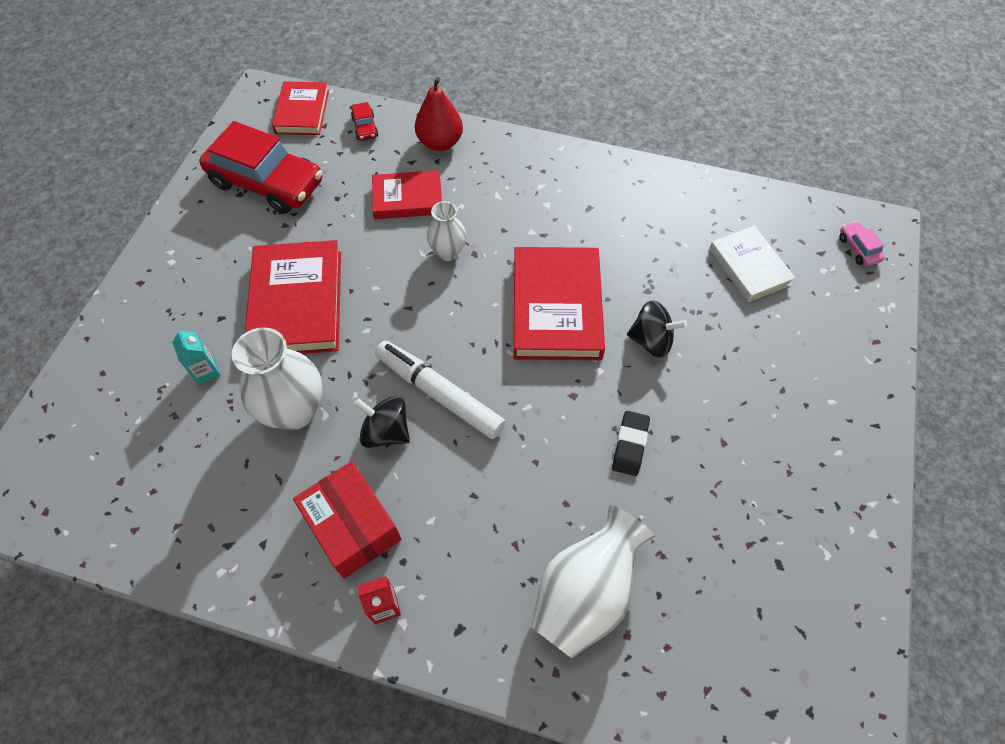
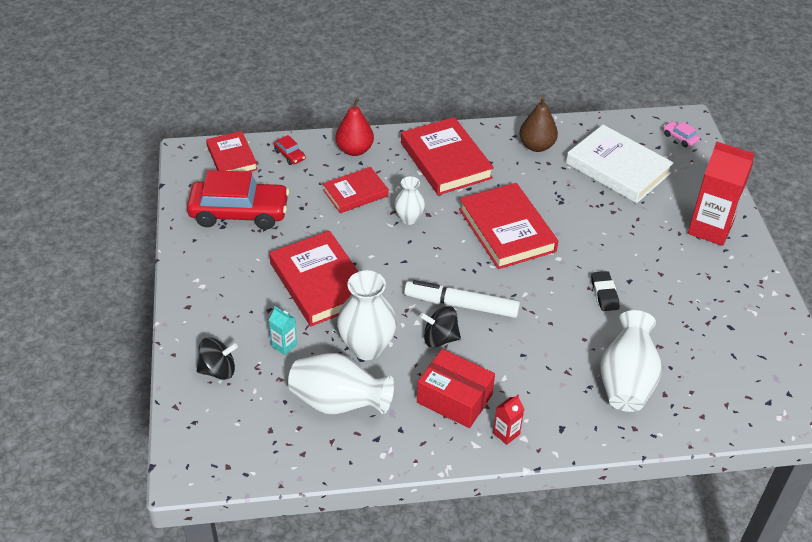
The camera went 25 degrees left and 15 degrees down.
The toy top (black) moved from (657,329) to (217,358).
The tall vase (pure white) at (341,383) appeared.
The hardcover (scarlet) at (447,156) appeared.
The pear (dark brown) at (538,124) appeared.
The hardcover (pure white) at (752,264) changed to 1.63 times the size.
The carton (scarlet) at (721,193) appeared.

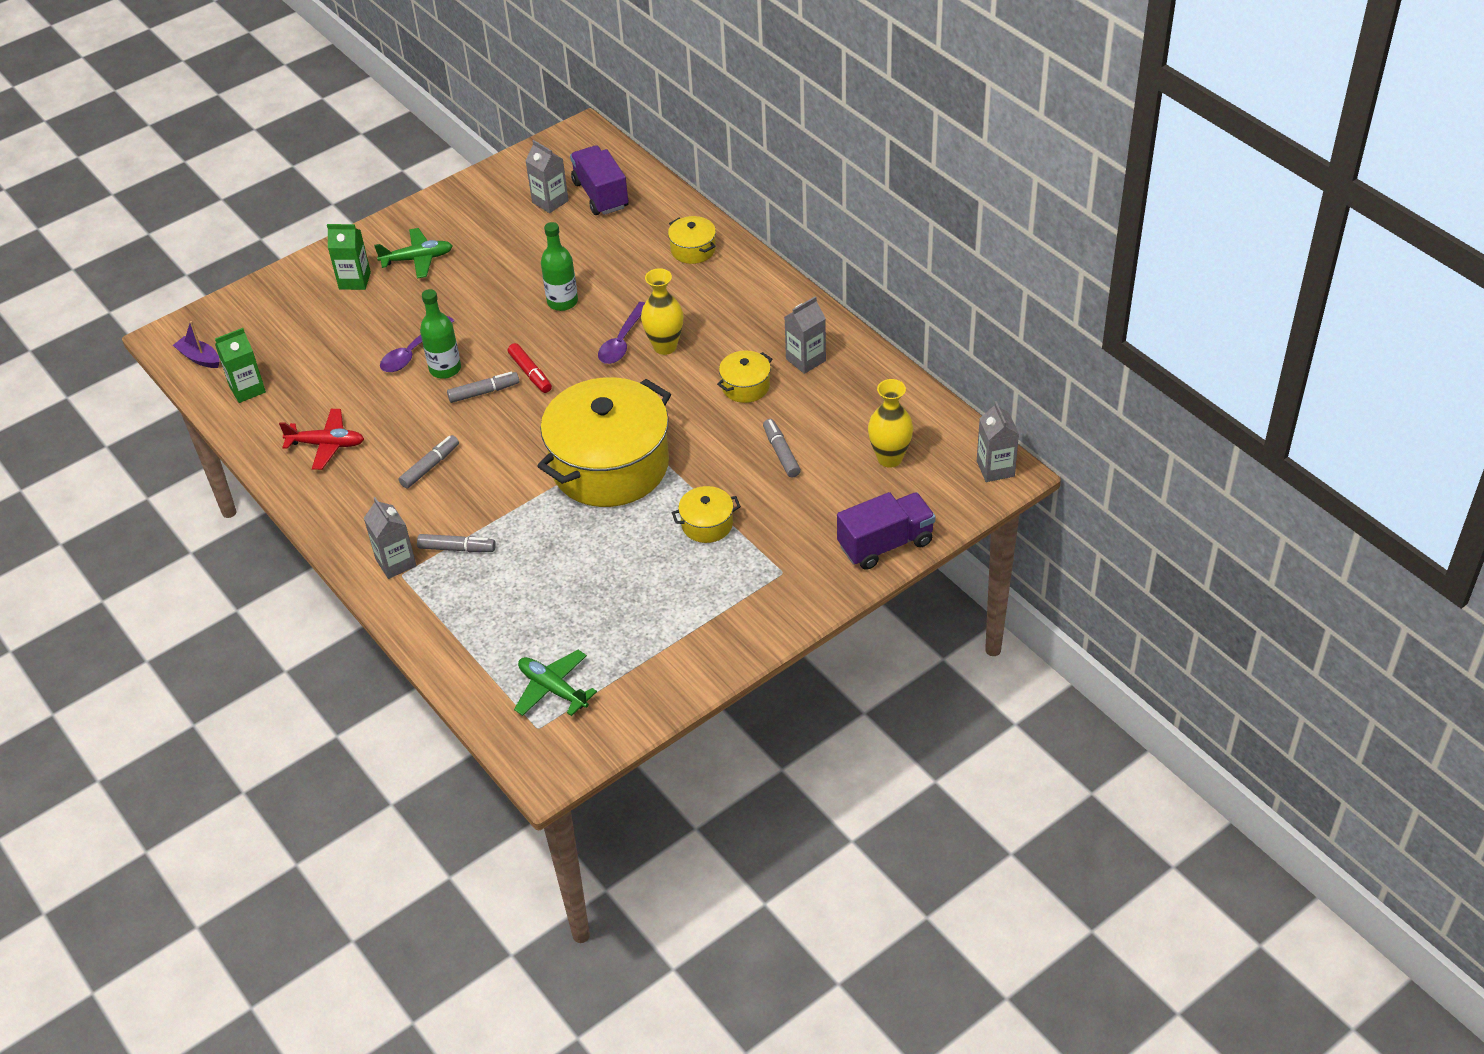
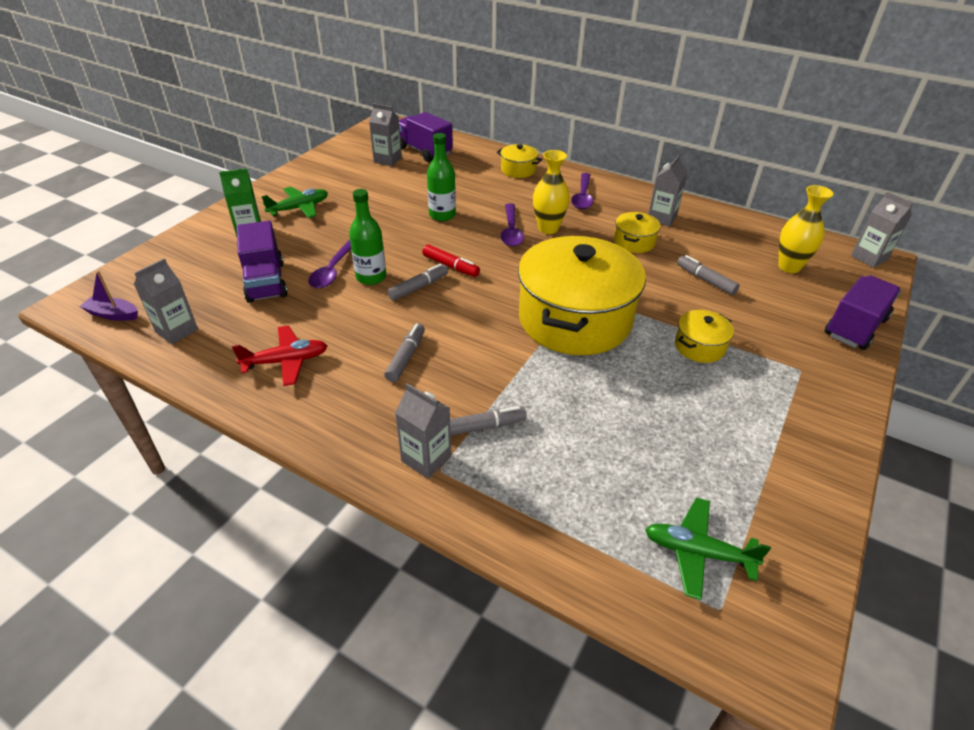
The camera went 25 degrees left and 5 degrees down.
The carton (emerald) at (240,365) became the carton (grey) at (166,301).
The truck (violet) at (262,262) appeared.
The teaspoon (violet) at (582,191) appeared.

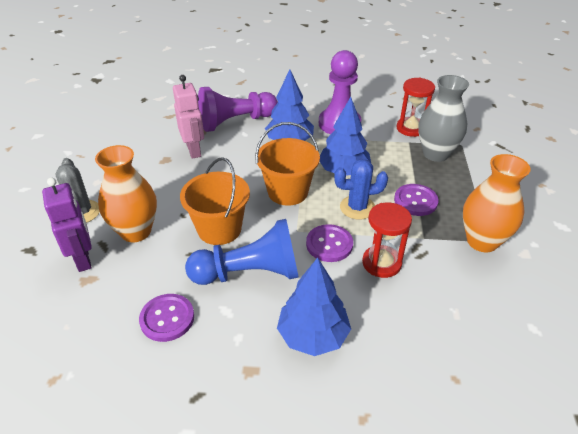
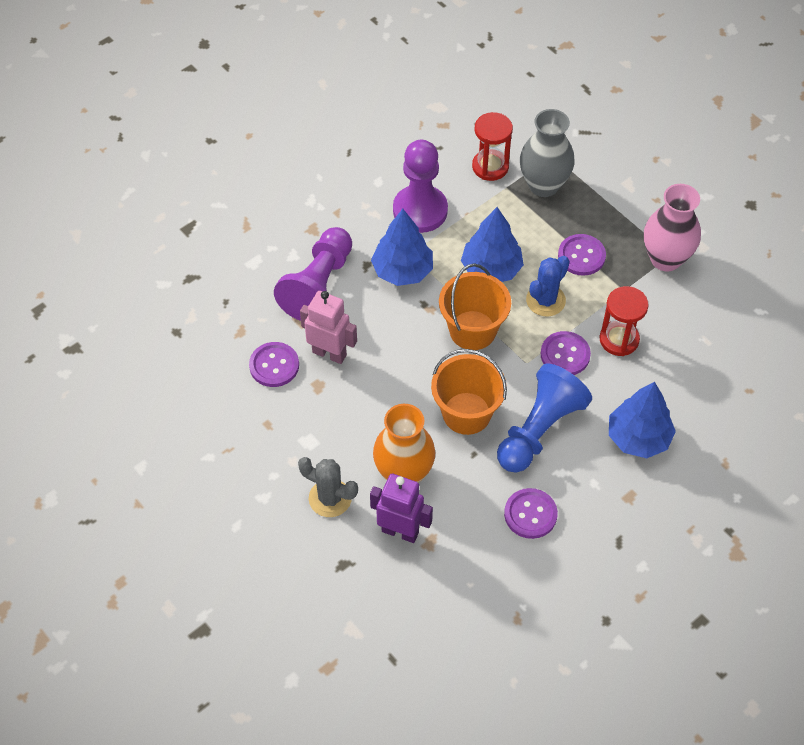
The camera went 45 degrees left and 15 degrees up.
The sewing button (violet) at (274,364) appeared.
The tall vase (orange) at (497,203) became the tall vase (pink) at (672,228).

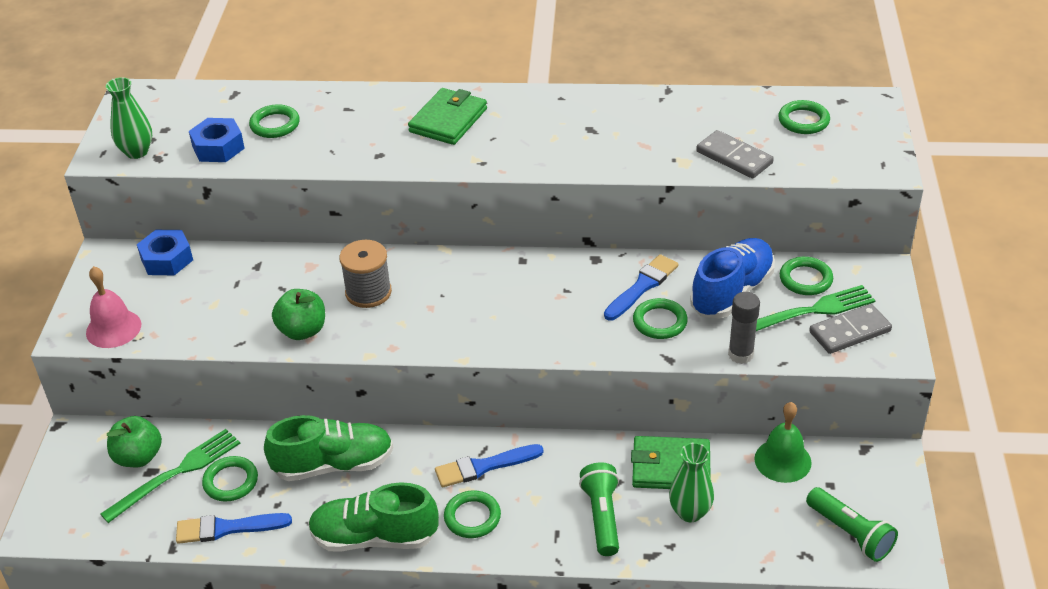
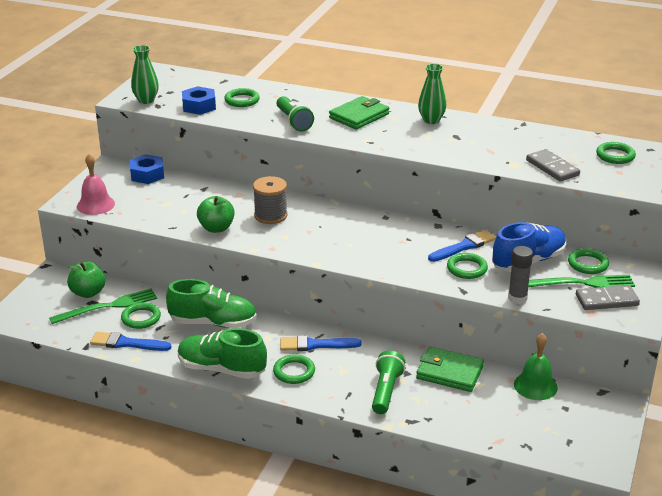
The camera went 15 degrees right and 10 degrees down.
The pocket torch (emerald) moved from (852,524) to (295,114).
The tall vase (emerald) moved from (691,482) to (432,94).

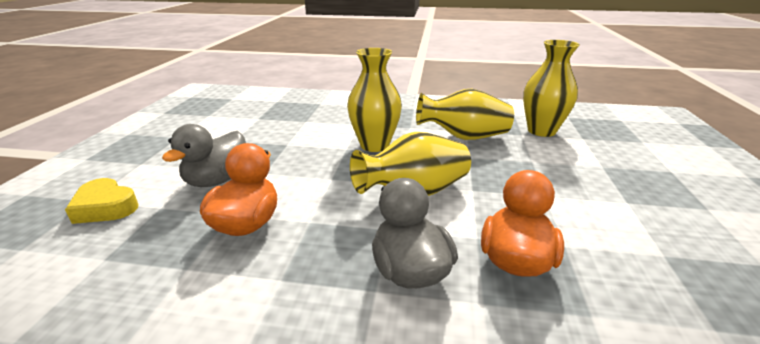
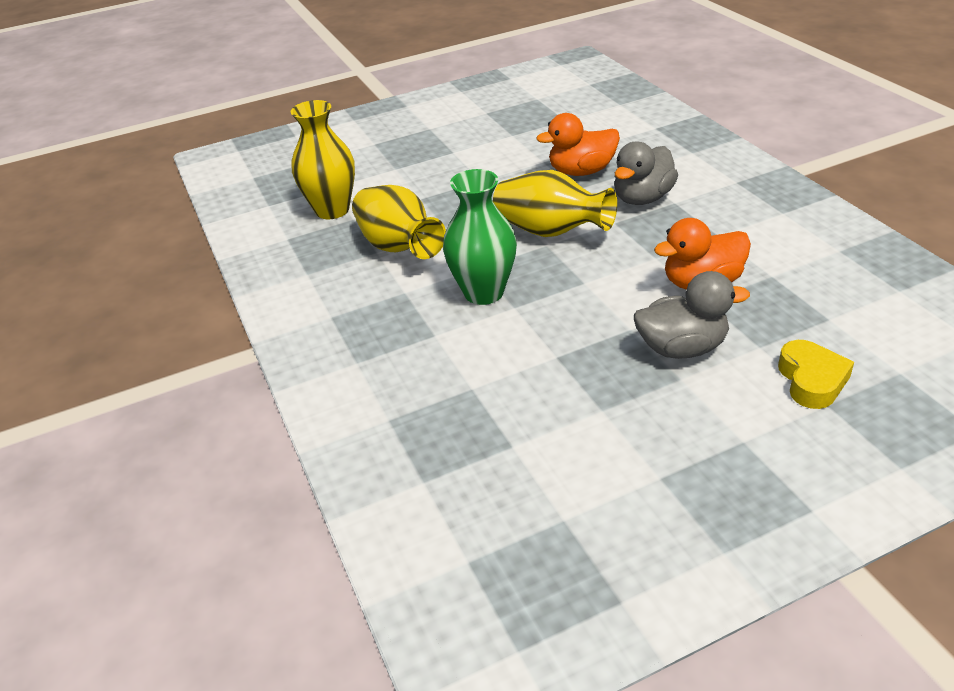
The camera went 120 degrees left and 10 degrees up.
The tall vase (yellow) at (374,100) became the tall vase (emerald) at (480,237).

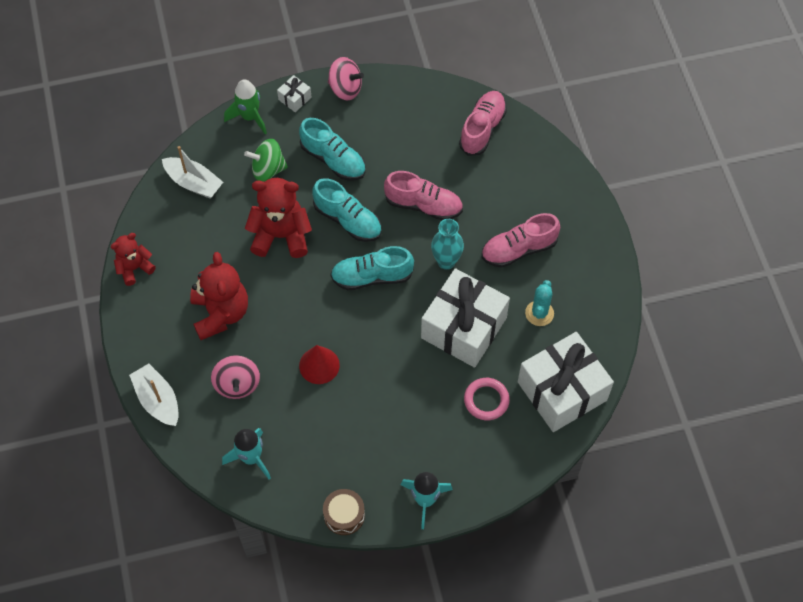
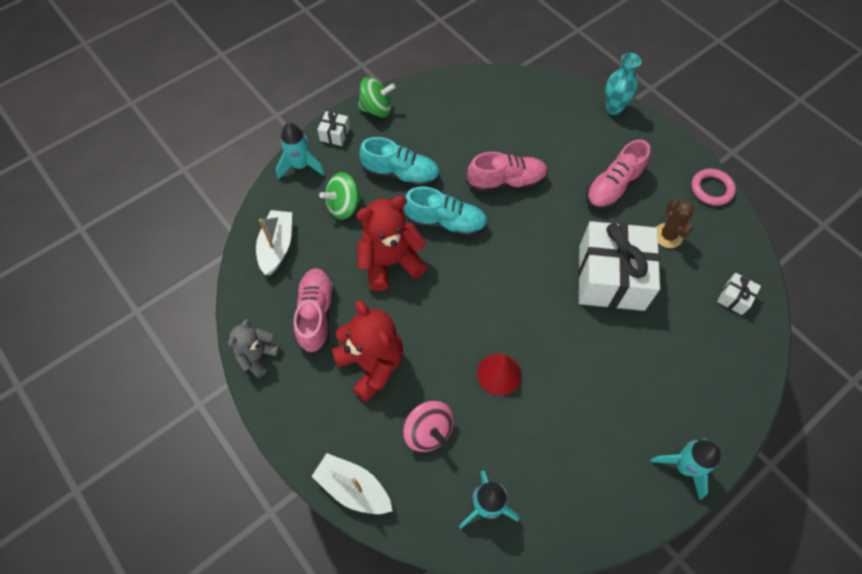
The camera went 25 degrees left and 0 degrees up.
The stuffed bear (scarlet) at (133,259) became the stuffed bear (grey) at (254,348).
The toy boat (pure white) at (192,172) turned 90 degrees counterclockwise.
The spaceship (emerald) at (245,106) became the spaceship (teal) at (300,151).
The sneaker (pink) moved from (483,123) to (314,311).
The toy top (pink) at (346,79) became the toy top (emerald) at (376,97).
The tall vase (teal) moved from (447,244) to (623,84).
The prickly plant (teal) at (539,303) became the prickly plant (dark brown) at (675,223).
The torus (pink) moved from (487,399) to (713,187).
The present (pure white) at (566,382) changed to 0.41 times the size.
The snare drum (dark brown) at (344,512) disappeared.
The sneaker (teal) at (372,268) disappeared.

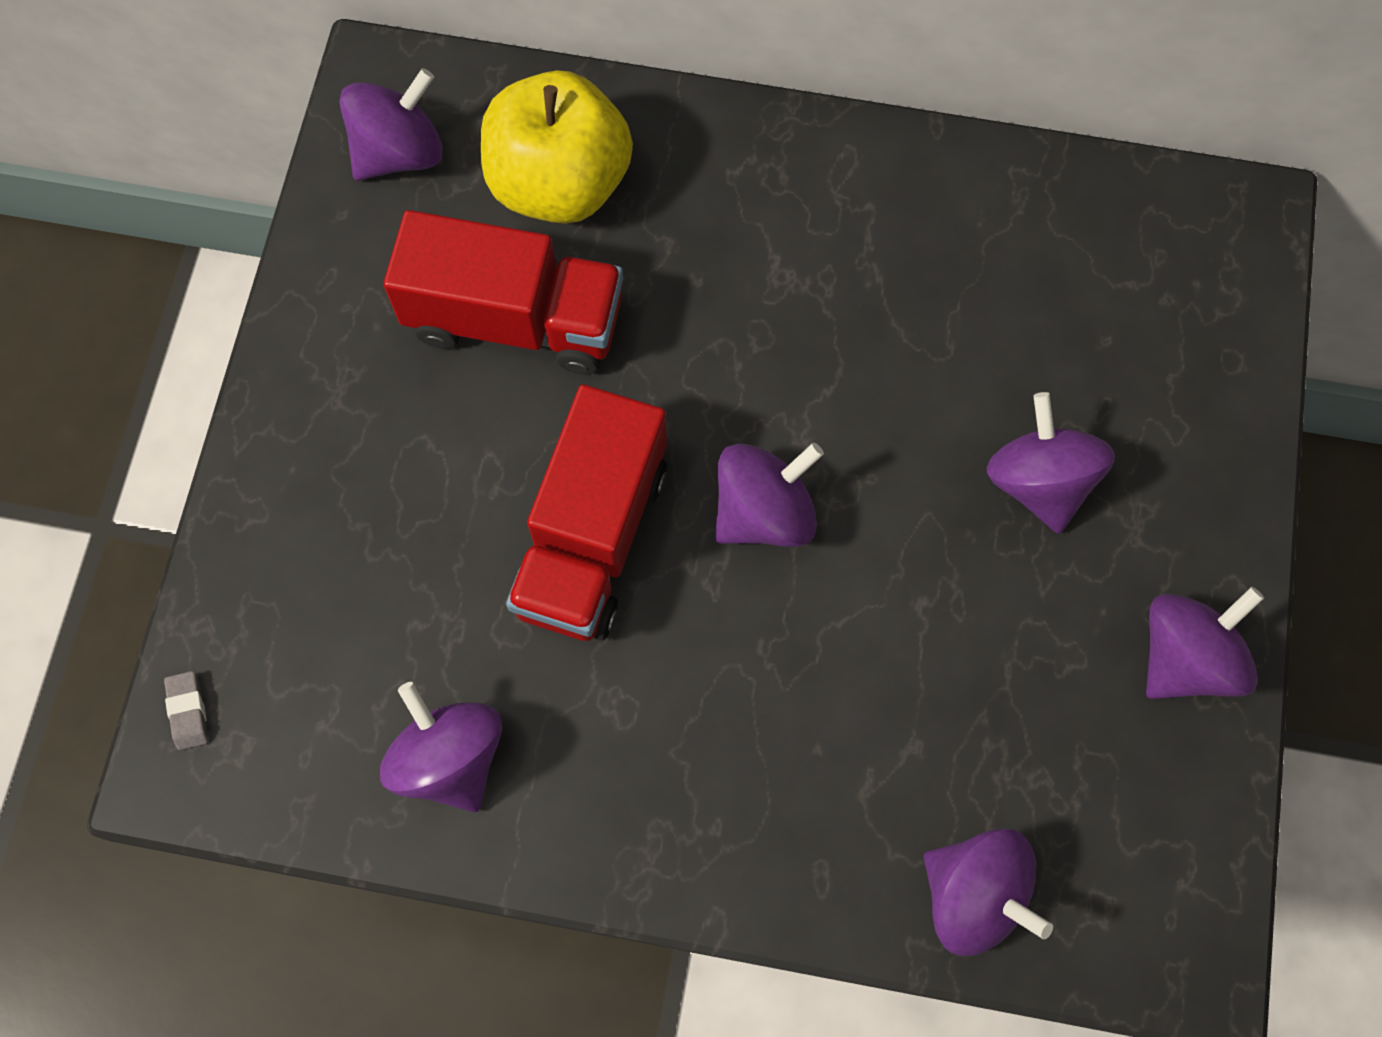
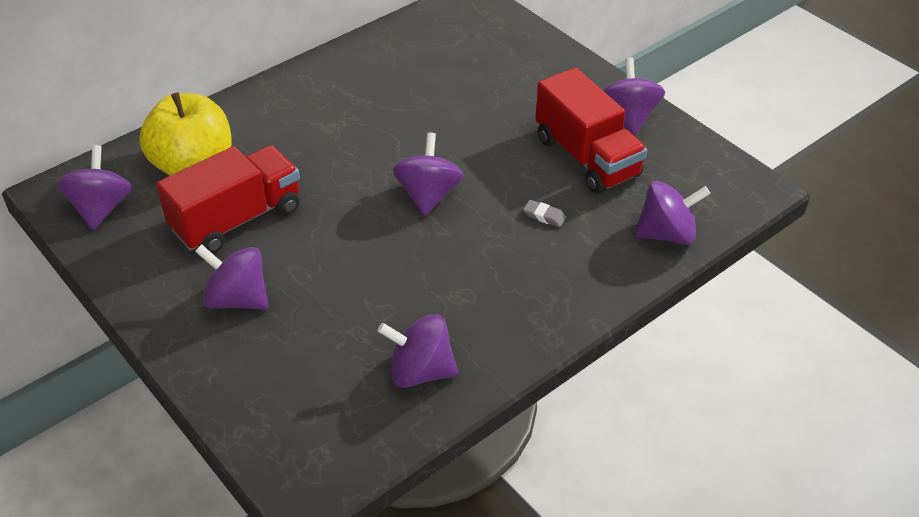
The camera went 50 degrees left and 25 degrees down.
The toy top (violet) moved from (1051,463) to (232,277).
The gum eraser (grey) moved from (186,710) to (544,213).
The truck (scarlet) moved from (586,512) to (591,130).

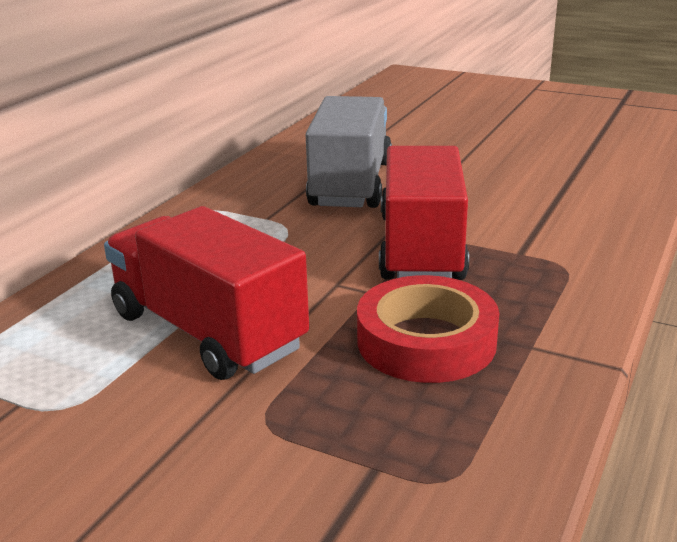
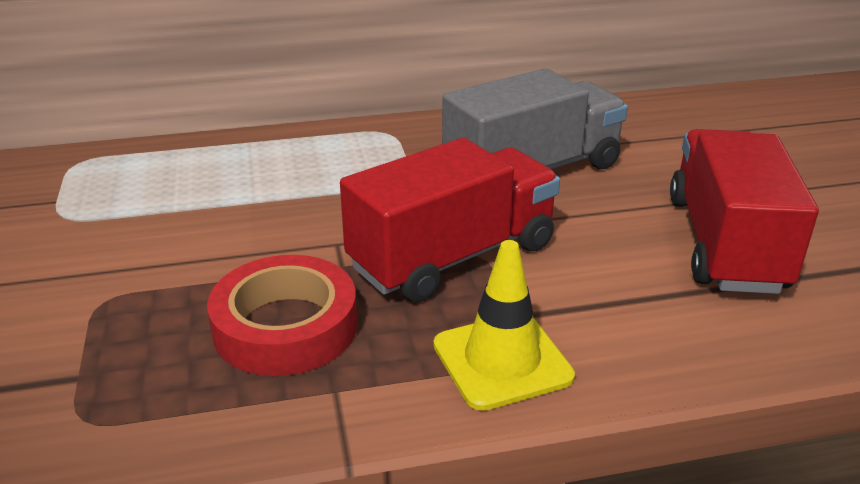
The camera went 50 degrees right and 5 degrees up.
The traffic cone (yellow) at (504,325) appeared.
The truck (scarlet) moved from (206,293) to (744,211).

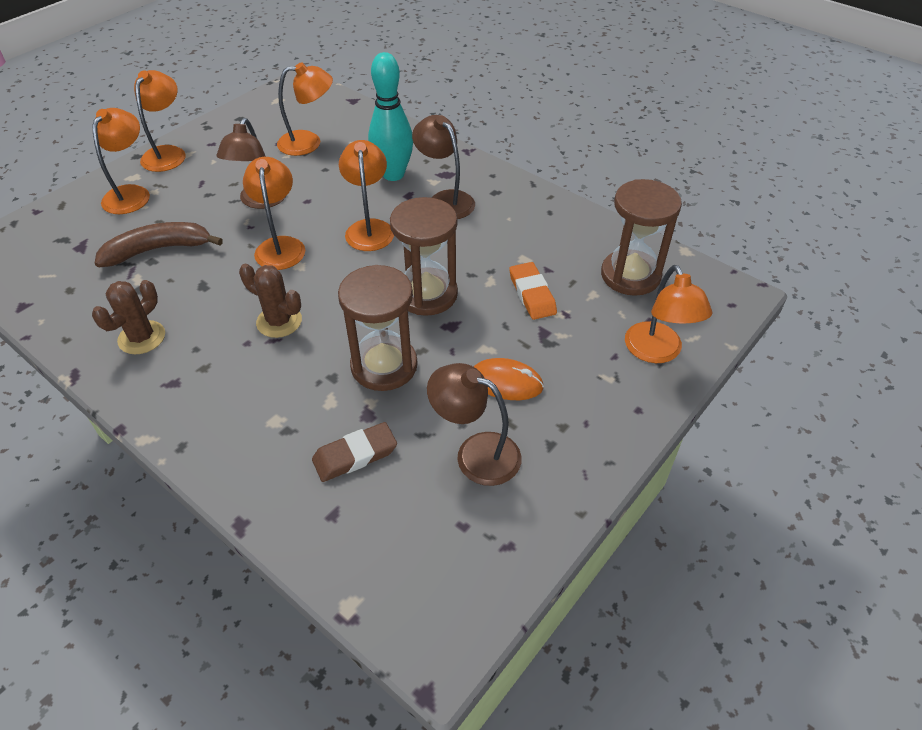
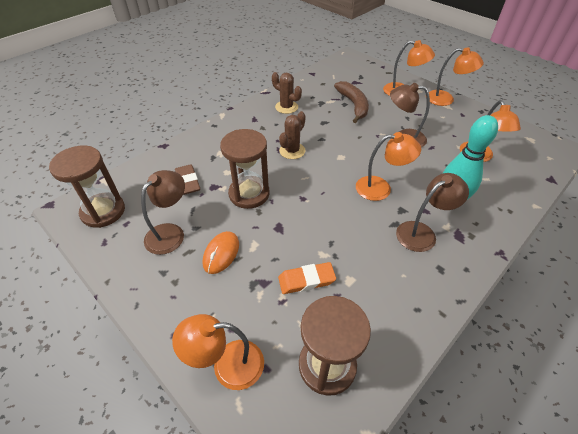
The camera went 95 degrees right and 0 degrees up.
The sandglass (dark brown) moved from (424,256) to (87,187).
The reading lamp (orange) at (274,213) disappeared.

